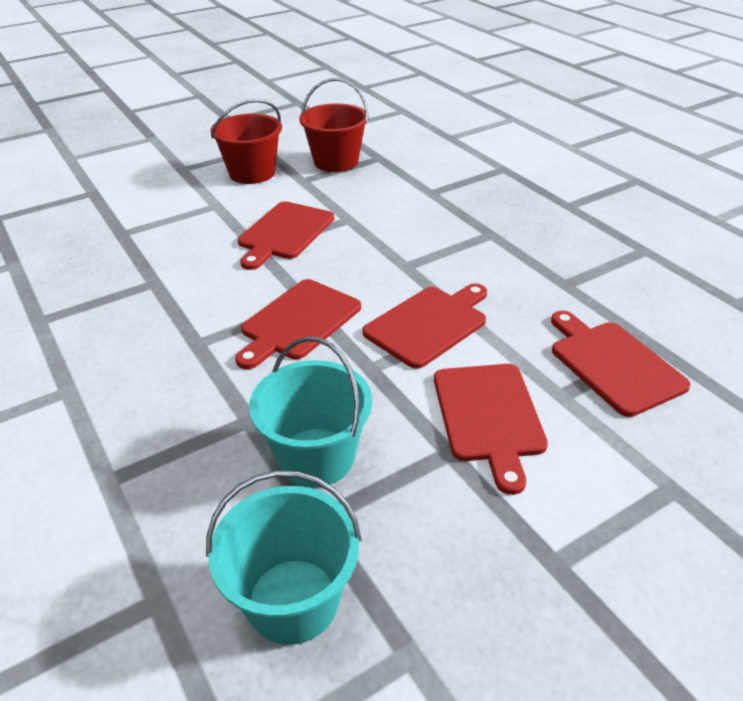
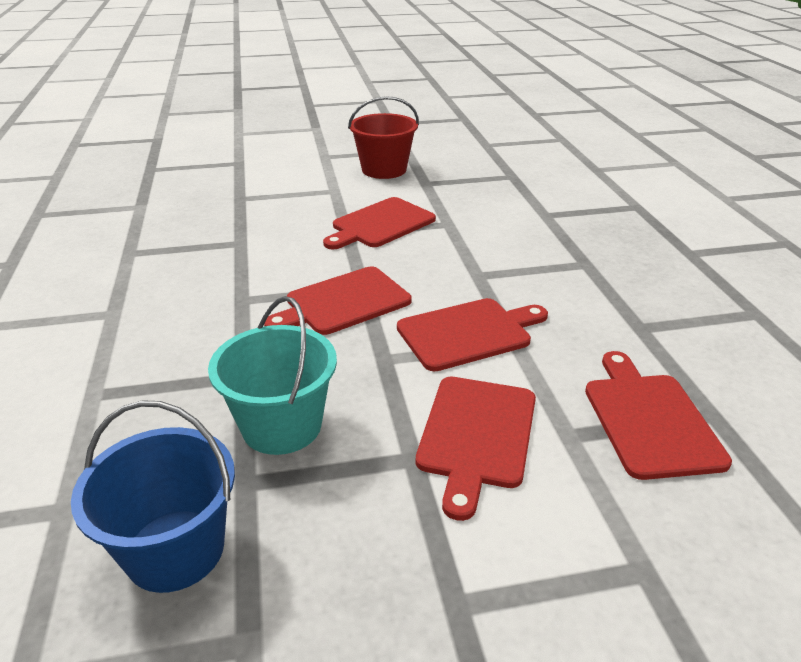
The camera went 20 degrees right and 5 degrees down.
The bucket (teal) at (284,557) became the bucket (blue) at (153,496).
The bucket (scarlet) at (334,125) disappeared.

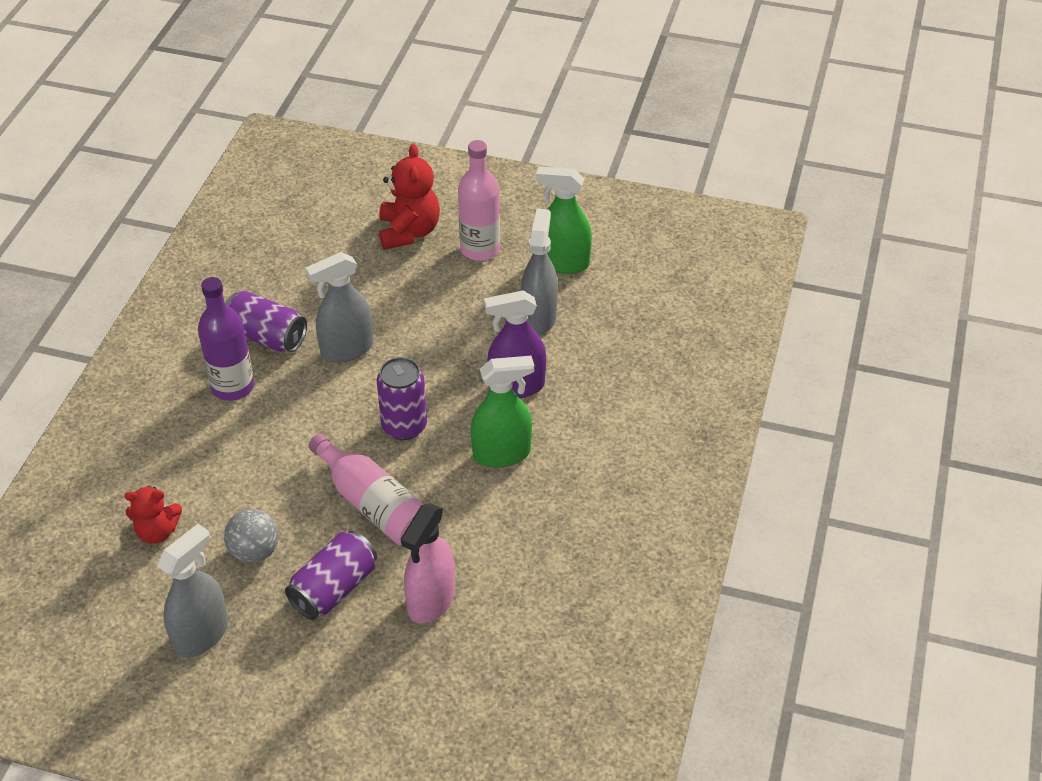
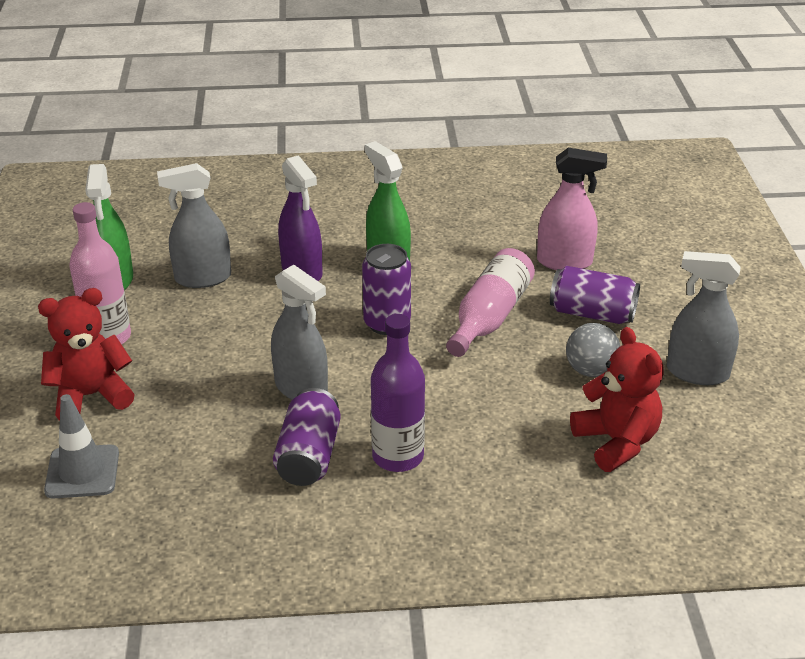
The camera went 110 degrees left and 10 degrees down.
The traffic cone (grey) at (81,446) appeared.
The stuffed bear (scarlet) at (153,514) changed to 1.54 times the size.

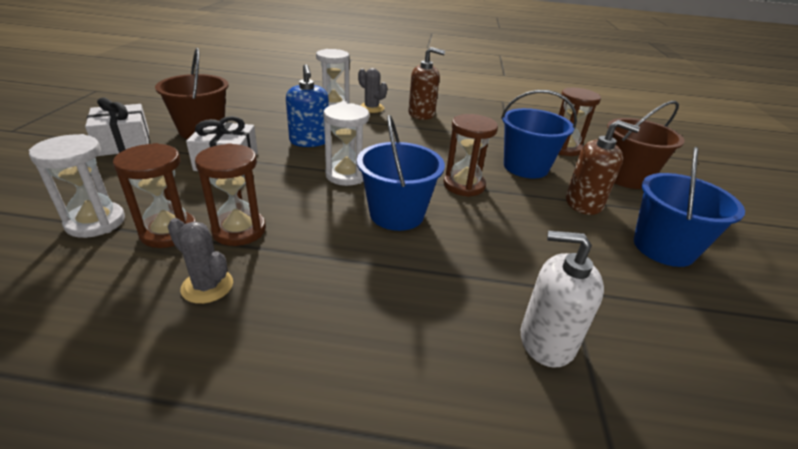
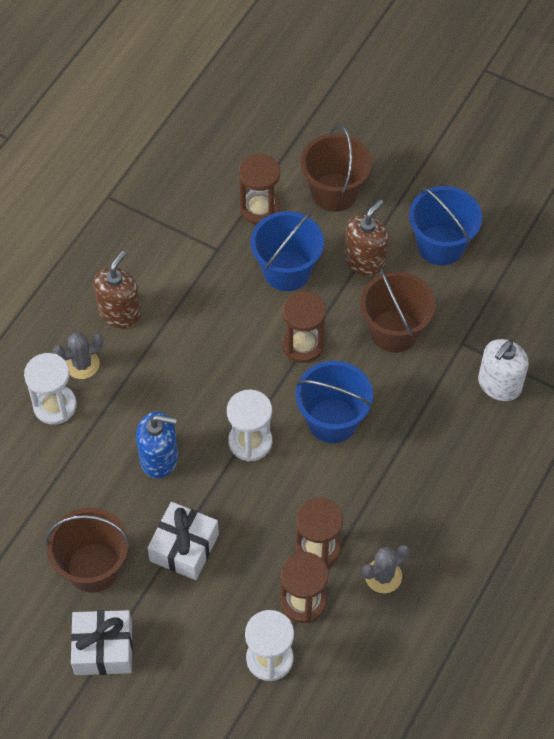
The camera went 65 degrees left and 25 degrees up.
The bucket (dark brown) at (398,310) appeared.

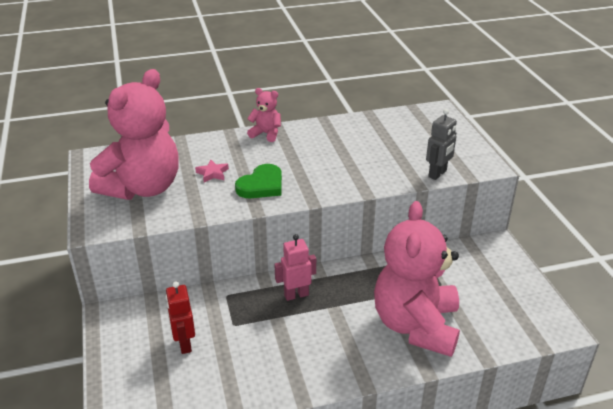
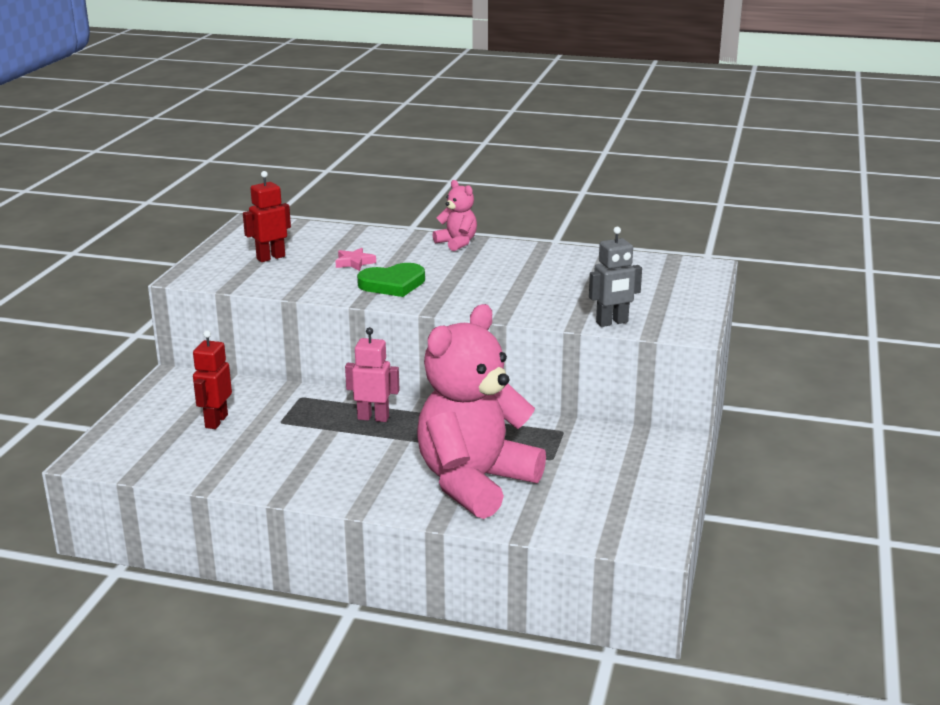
The camera went 30 degrees right and 10 degrees down.
The stuffed bear (pink) at (134,134) was replaced by the robot (scarlet) at (267,216).

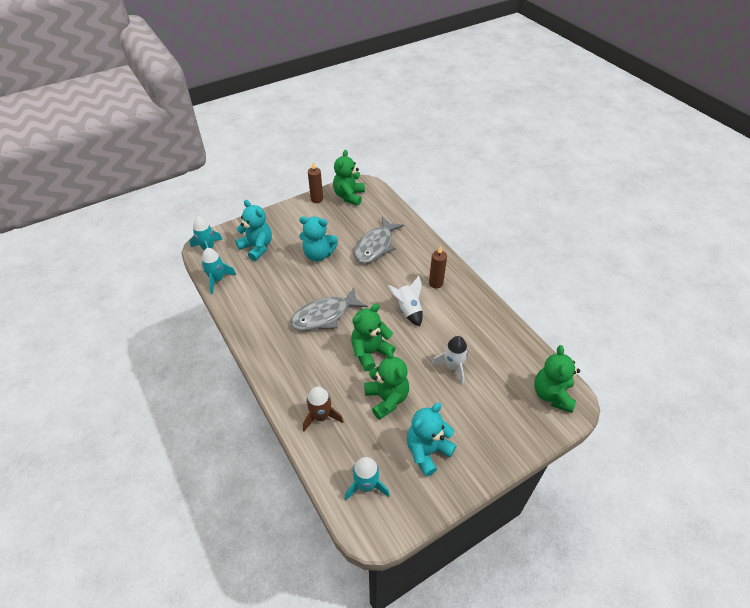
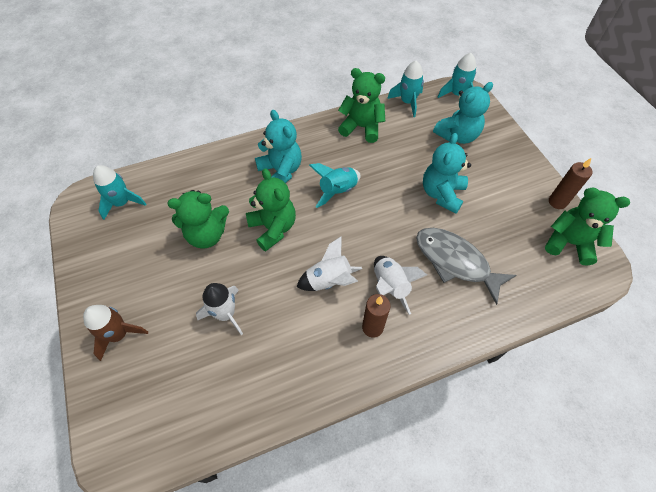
The camera went 100 degrees right and 10 degrees up.
The spaceship (dark brown) moved from (323,409) to (115,333).
The stuffed bear (teal) moved from (432,440) to (278,146).
The fish (grey) at (329,309) was replaced by the spaceship (teal) at (335,185).
The stuffed bear (emerald) moved from (557,379) to (361,105).
The spaceship (pure white) at (400,285) appeared.

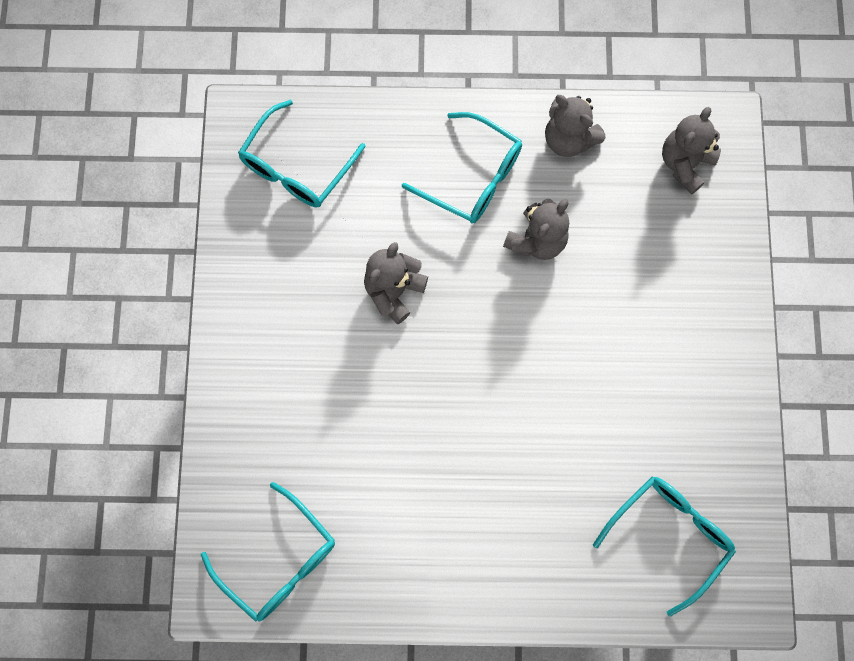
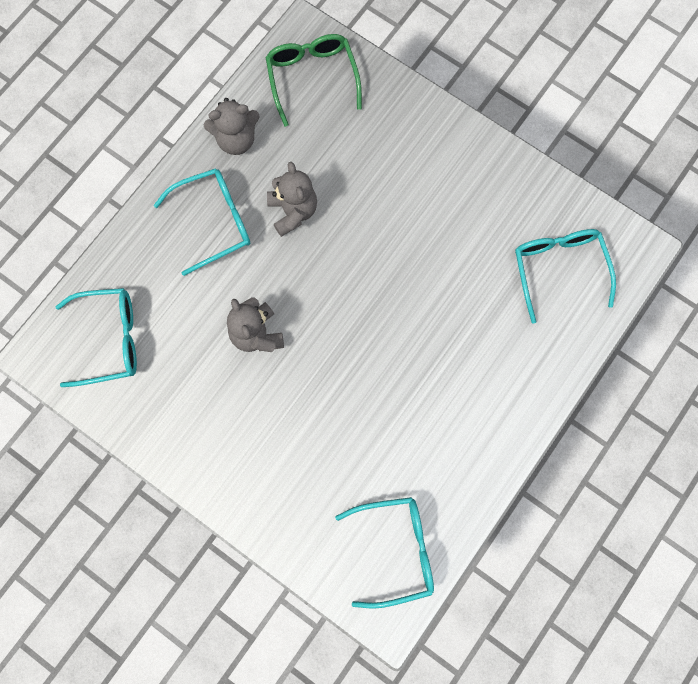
The camera went 55 degrees left and 0 degrees up.
The spectacles (teal) at (302,154) turned 75 degrees counterclockwise.
The stuffed bear (grey) at (691,150) was replaced by the spectacles (emerald) at (314,80).

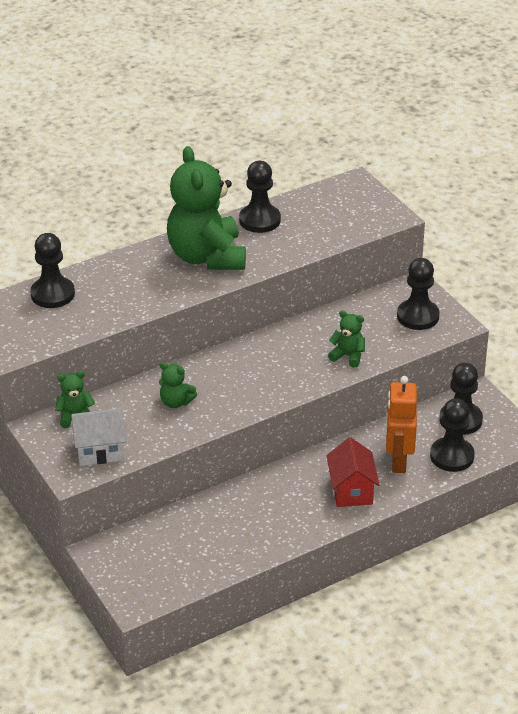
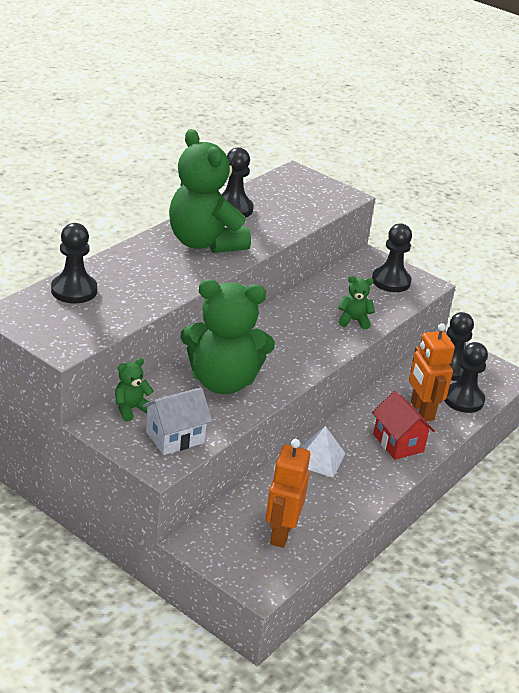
The camera went 25 degrees left and 5 degrees down.
The stuffed bear (emerald) at (178,385) changed to 2.33 times the size.
The robot (orange) at (288,493) appeared.
The pyramid (pure white) at (324,452) appeared.

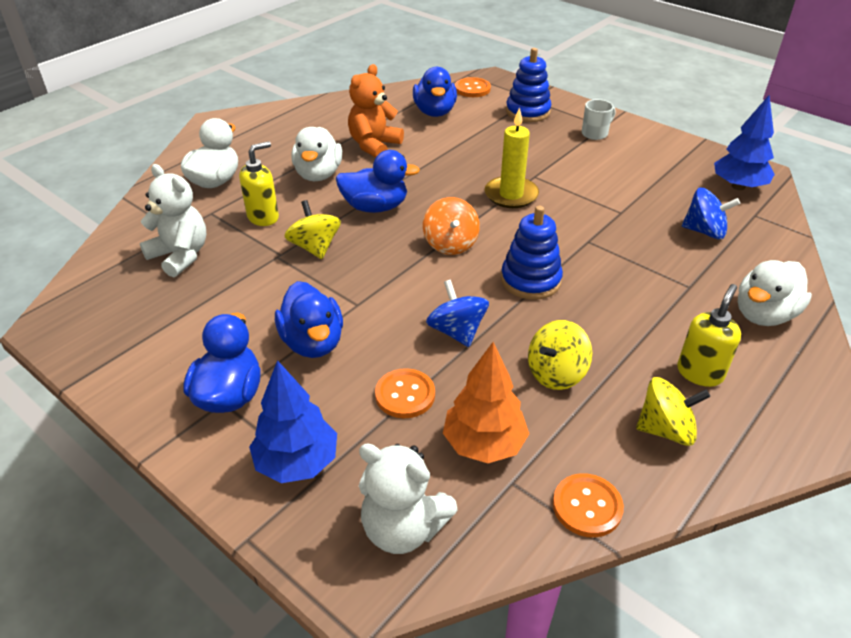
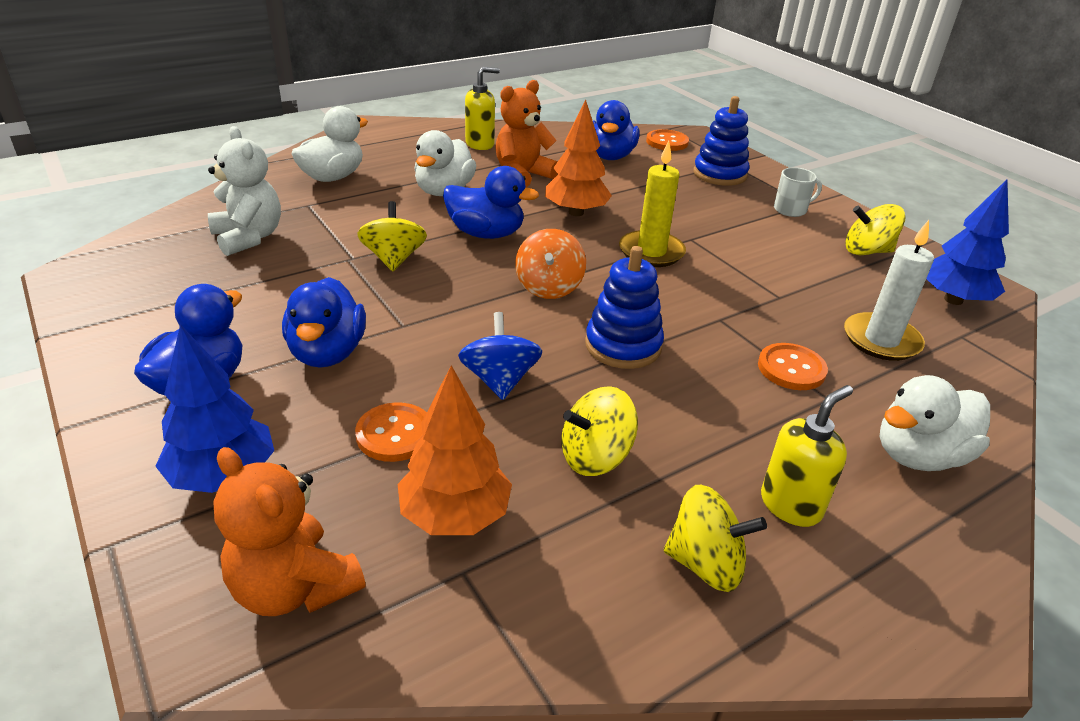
The camera went 15 degrees right and 5 degrees down.
The stuffed bear (pure white) at (408,499) became the stuffed bear (orange) at (289,531).
The soap pump (yellow) moved from (259,183) to (482,108).
The tree (orange) at (578,158) appeared.
The sewing button (orange) moved from (588,505) to (793,366).
The toy top (blue) at (711,214) was replaced by the candle (pure white) at (889,290).
The toy top (yellow) at (875,229) appeared.

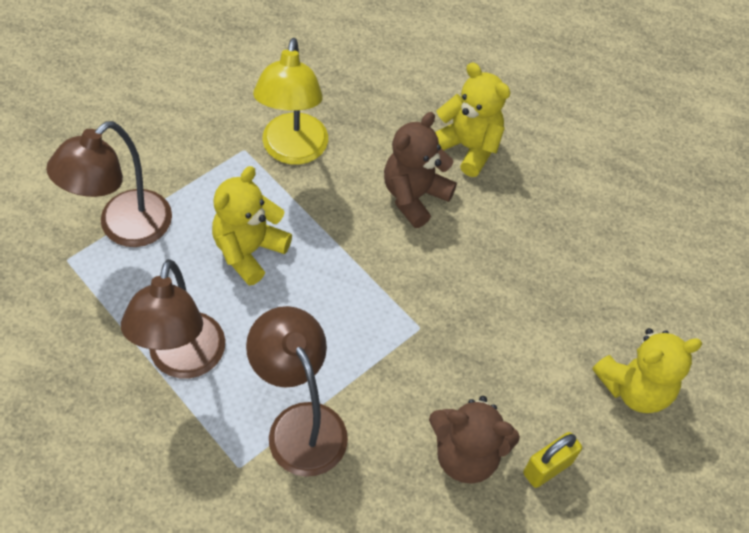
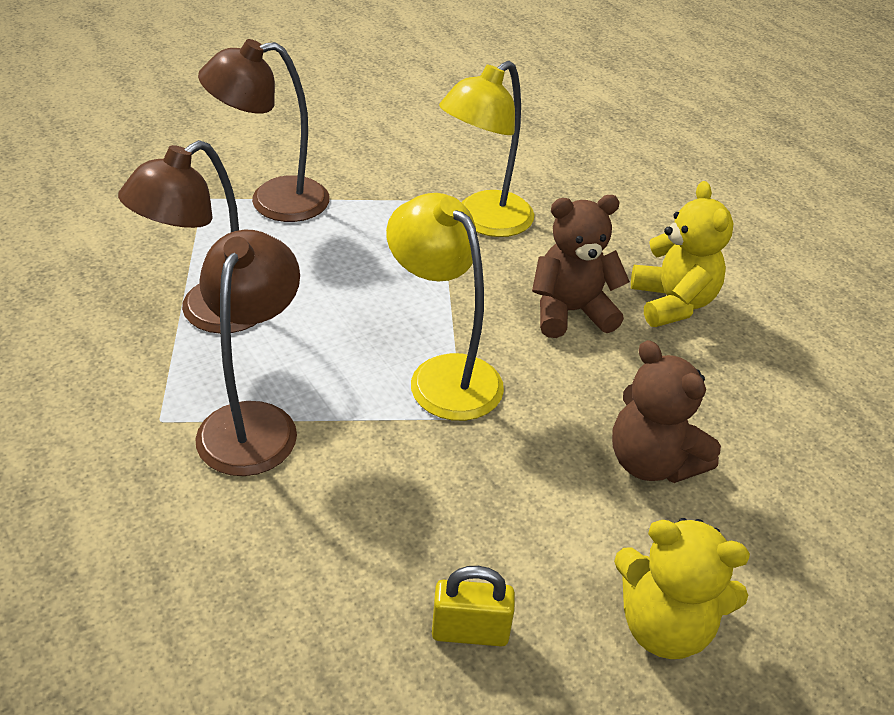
The camera went 40 degrees right and 15 degrees down.
The reading lamp (yellow) at (445,307) appeared.
The stuffed bear (dark brown) moved from (474,440) to (666,411).
The stuffed bear (yellow) at (252,226) disappeared.

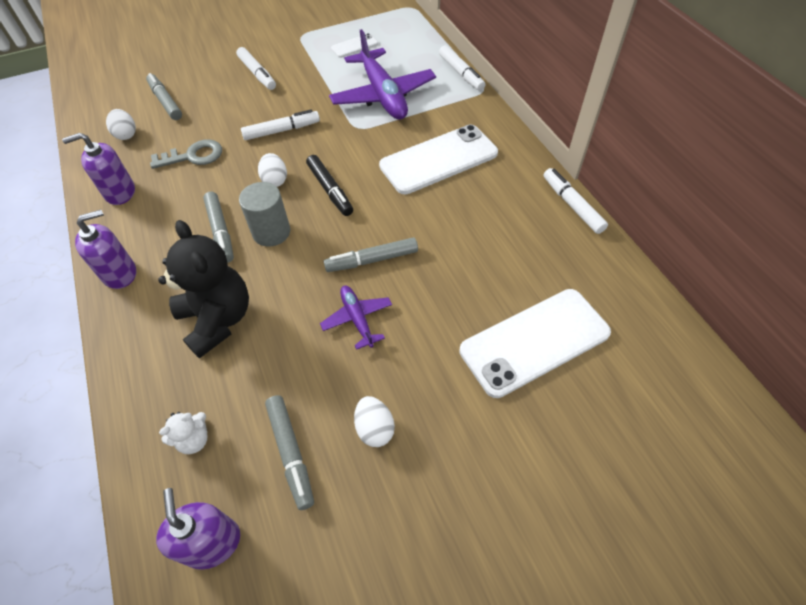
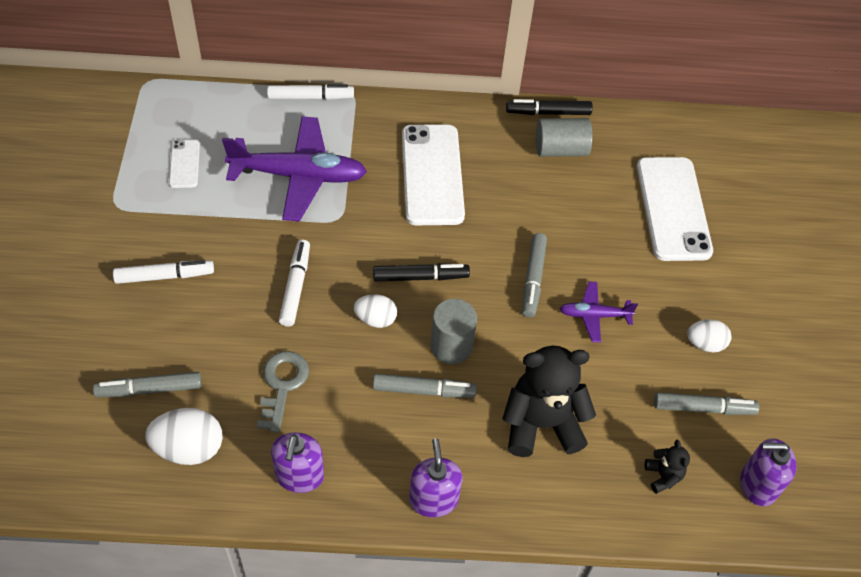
The camera went 70 degrees left and 0 degrees up.
The egg (pure white) at (121,124) changed to 1.56 times the size.
The marker (pure white) at (575,201) became the marker (black) at (549,107).
The solid cylinder (grey) at (564,137) appeared.
The stuffed bear (pure white) at (183,433) became the stuffed bear (black) at (667,467).

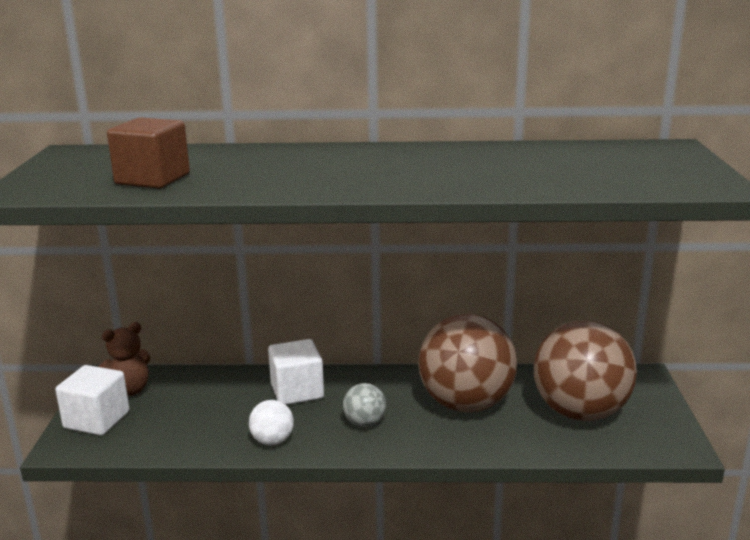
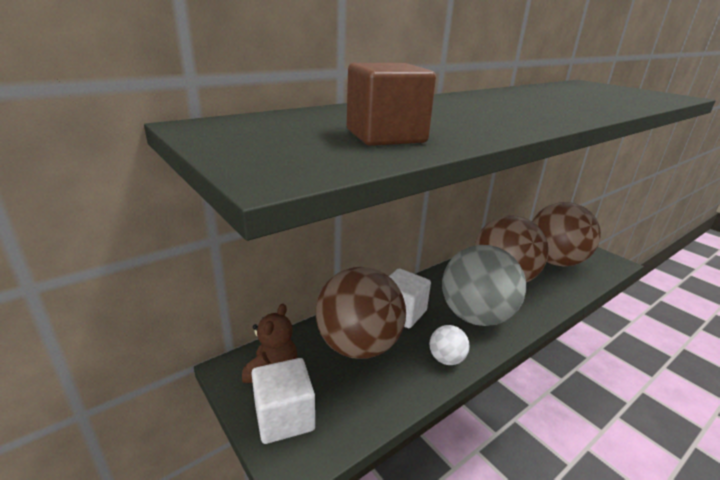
The camera went 40 degrees left and 5 degrees up.
The sphere (dark brown) at (361,313) appeared.
The sphere (grey) at (364,405) changed to 2.31 times the size.

